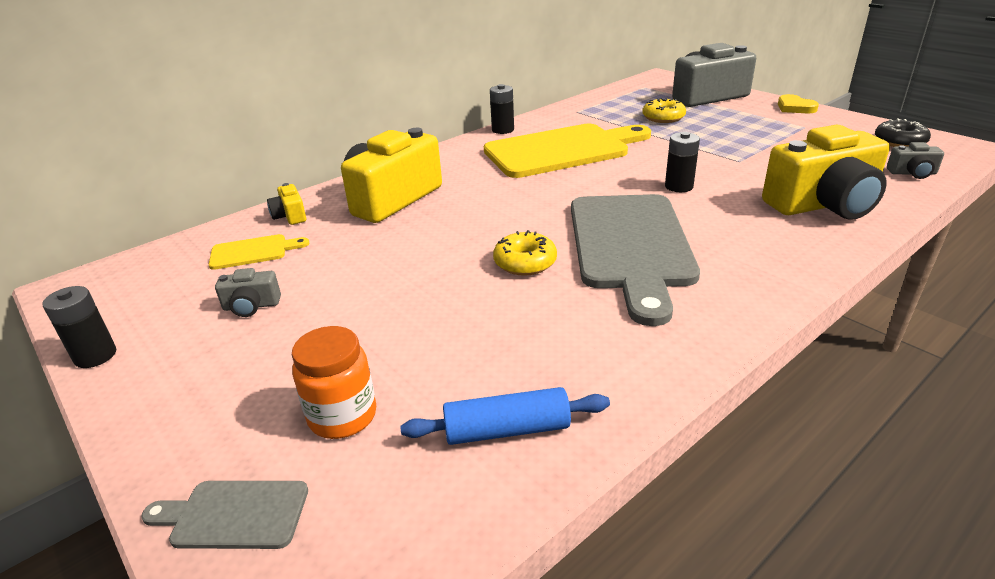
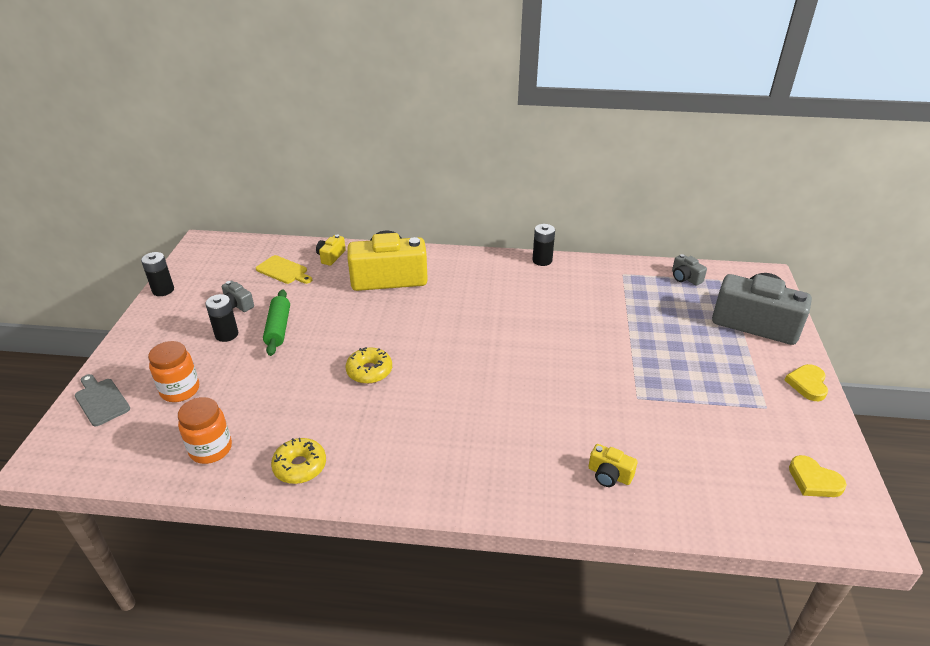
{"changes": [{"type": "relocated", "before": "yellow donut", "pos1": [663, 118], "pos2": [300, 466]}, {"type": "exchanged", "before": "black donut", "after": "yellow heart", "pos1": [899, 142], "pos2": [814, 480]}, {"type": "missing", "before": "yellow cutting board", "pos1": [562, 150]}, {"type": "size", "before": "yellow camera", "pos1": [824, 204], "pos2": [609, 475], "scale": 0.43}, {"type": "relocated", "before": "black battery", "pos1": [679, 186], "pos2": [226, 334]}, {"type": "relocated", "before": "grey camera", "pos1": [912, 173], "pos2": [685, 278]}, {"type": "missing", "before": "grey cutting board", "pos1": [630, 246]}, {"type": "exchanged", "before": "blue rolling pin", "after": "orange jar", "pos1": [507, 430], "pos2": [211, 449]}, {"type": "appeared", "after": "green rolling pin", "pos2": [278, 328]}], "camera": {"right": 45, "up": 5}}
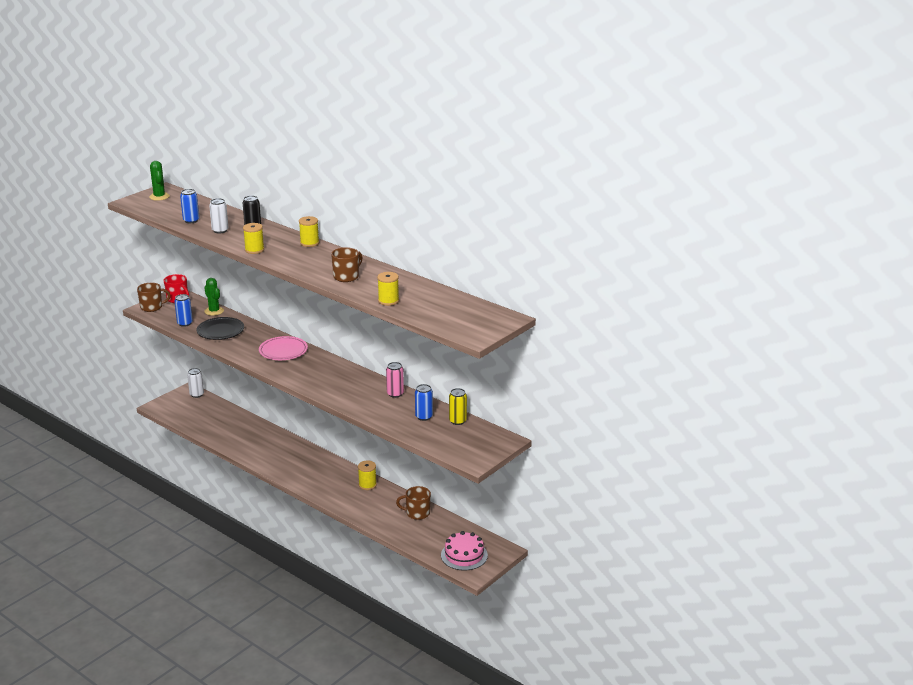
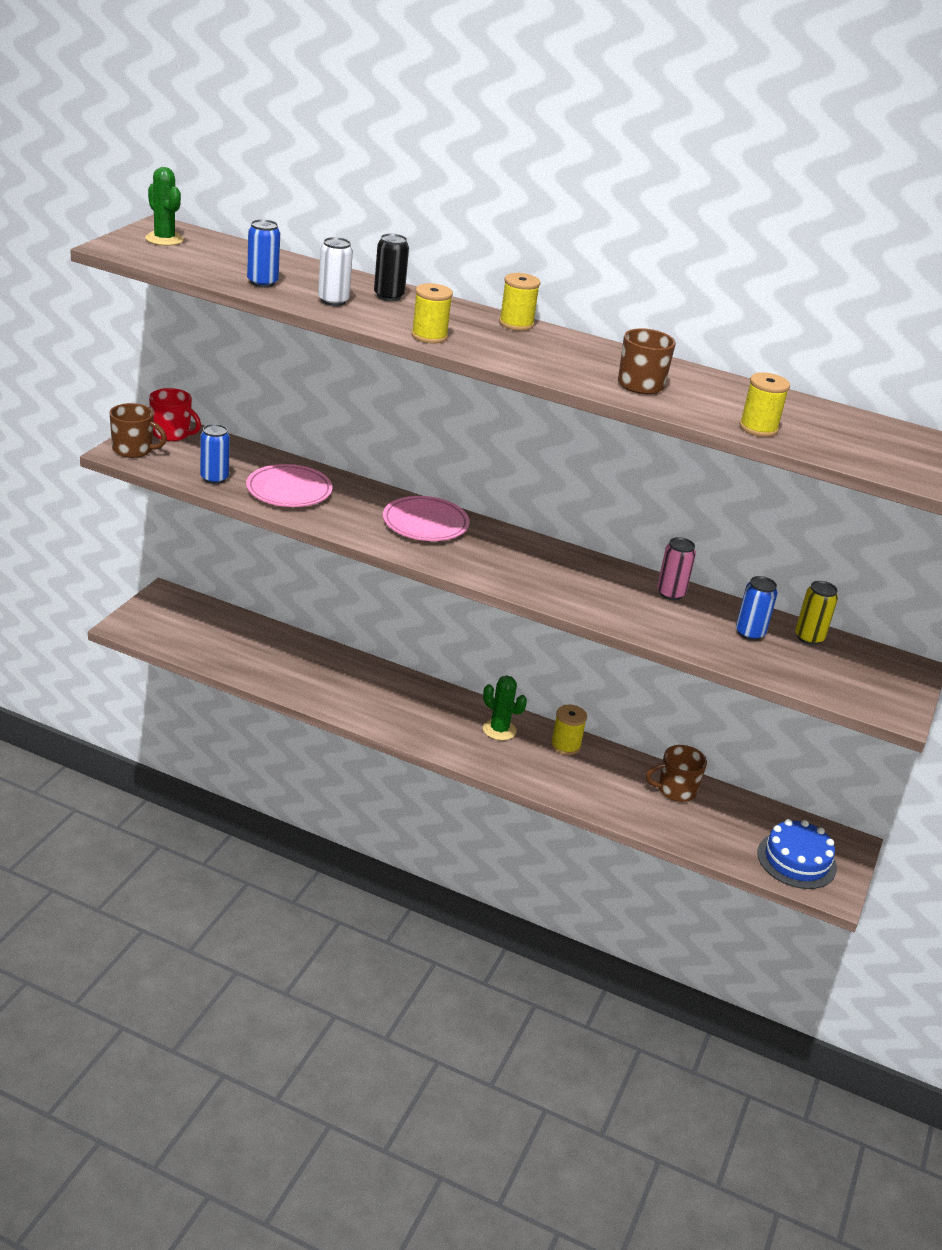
{"changes": [{"type": "relocated", "before": "green cactus", "pos1": [214, 311], "pos2": [499, 730]}, {"type": "spun", "before": "brown mug", "pos1": [152, 307], "pos2": [134, 450], "turn": 45}, {"type": "colour", "before": "black plate", "after": "pink plate", "pos1": [220, 331], "pos2": [289, 491]}, {"type": "missing", "before": "white can", "pos1": [196, 394]}, {"type": "colour", "before": "pink cake", "after": "blue cake", "pos1": [464, 555], "pos2": [796, 860]}], "camera": {"right": -20, "up": 5}}
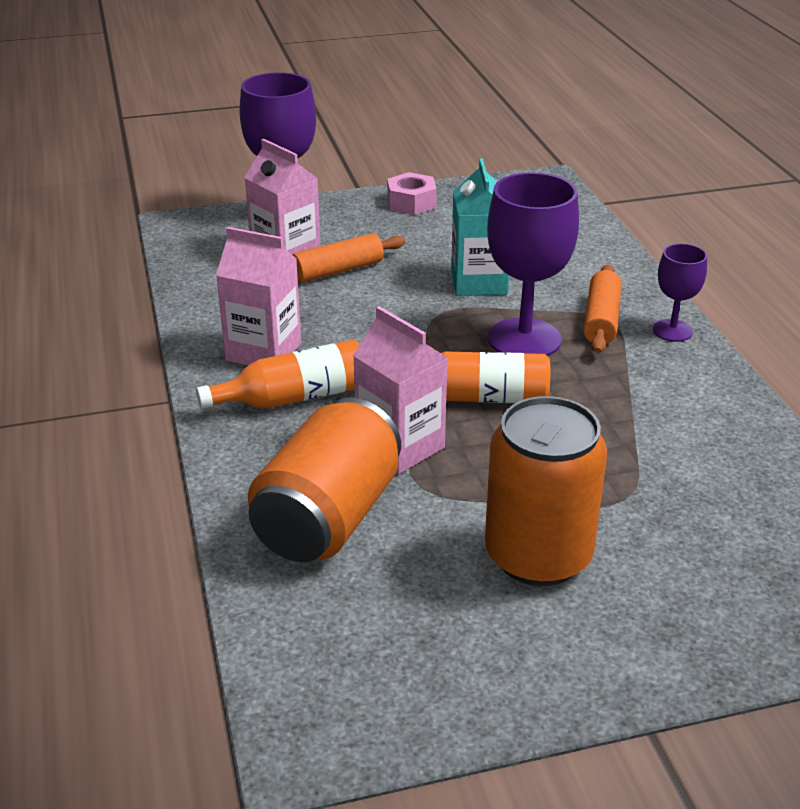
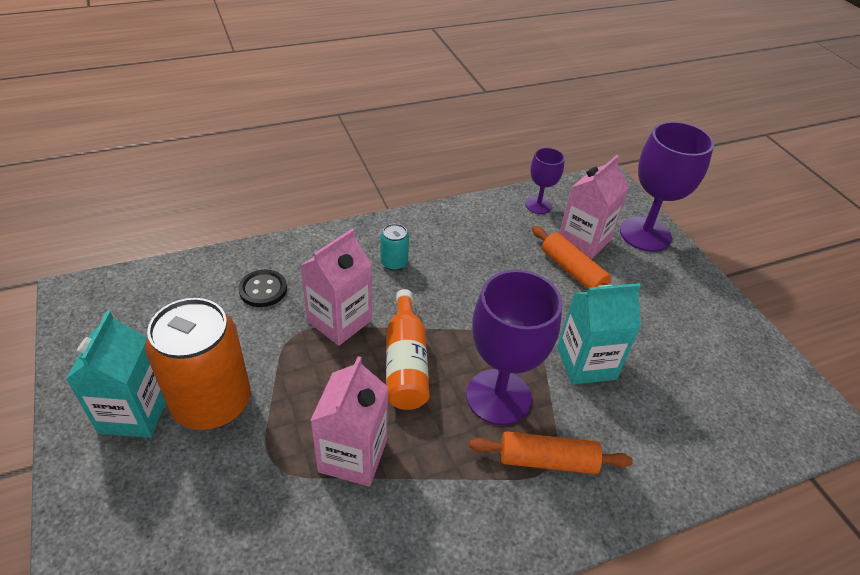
{"changes": [{"type": "missing", "before": "pink nut", "pos1": [411, 203]}, {"type": "relocated", "before": "pink carton", "pos1": [263, 351], "pos2": [353, 455]}, {"type": "relocated", "before": "purple goblet", "pos1": [672, 331], "pos2": [538, 205]}, {"type": "exchanged", "before": "orange bottle", "after": "turquoise can", "pos1": [295, 397], "pos2": [394, 263]}, {"type": "exchanged", "before": "orange can", "after": "black button", "pos1": [328, 518], "pos2": [263, 289]}, {"type": "appeared", "after": "turquoise carton", "pos2": [134, 413]}], "camera": {"right": 80, "up": 10}}
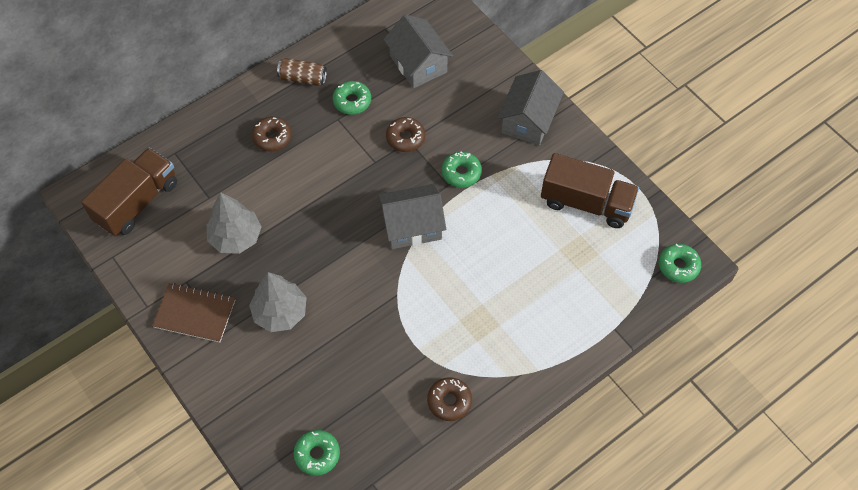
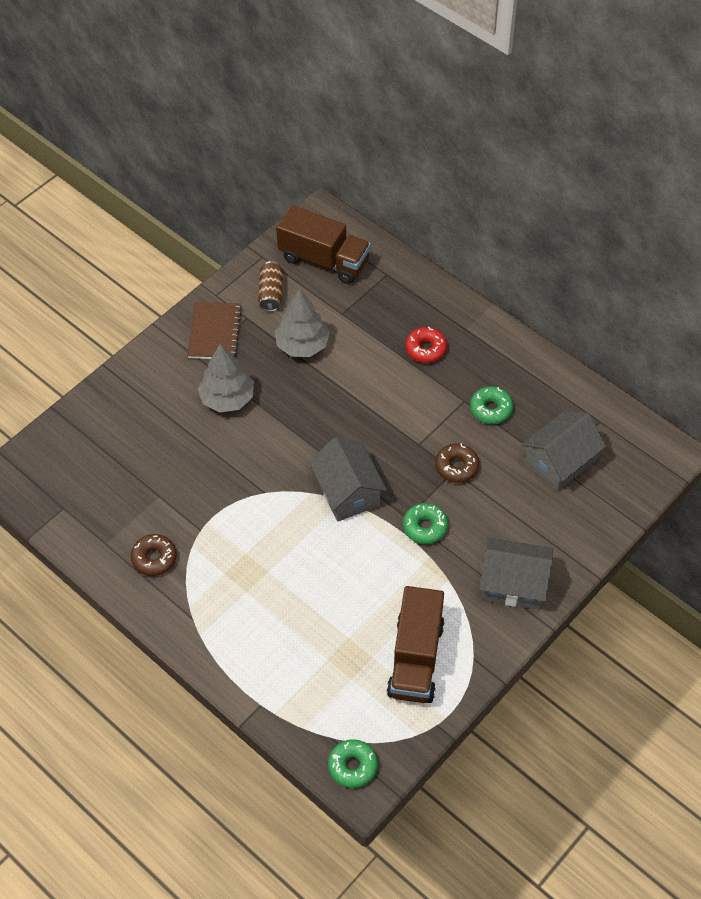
{"changes": [{"type": "relocated", "before": "brown can", "pos1": [303, 78], "pos2": [271, 293]}, {"type": "colour", "before": "brown donut", "after": "red donut", "pos1": [272, 137], "pos2": [425, 349]}, {"type": "missing", "before": "green donut", "pos1": [317, 454]}], "camera": {"right": 80, "up": -5}}
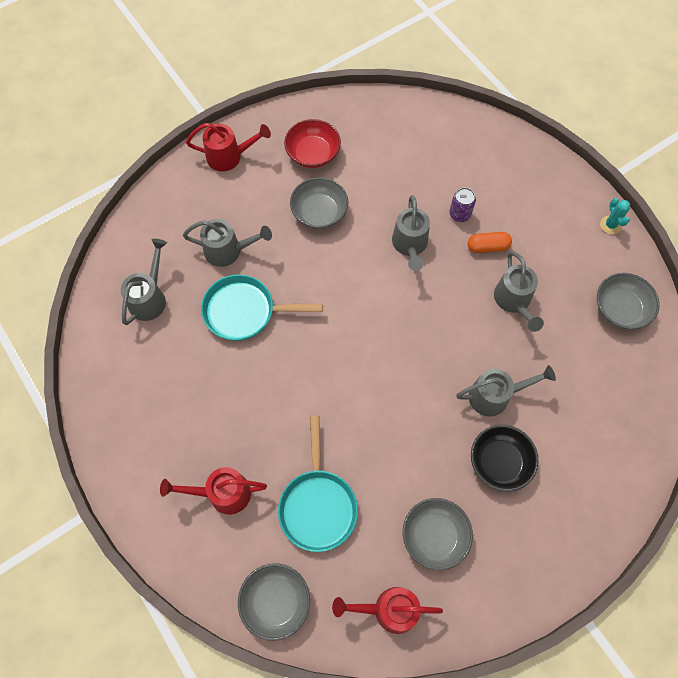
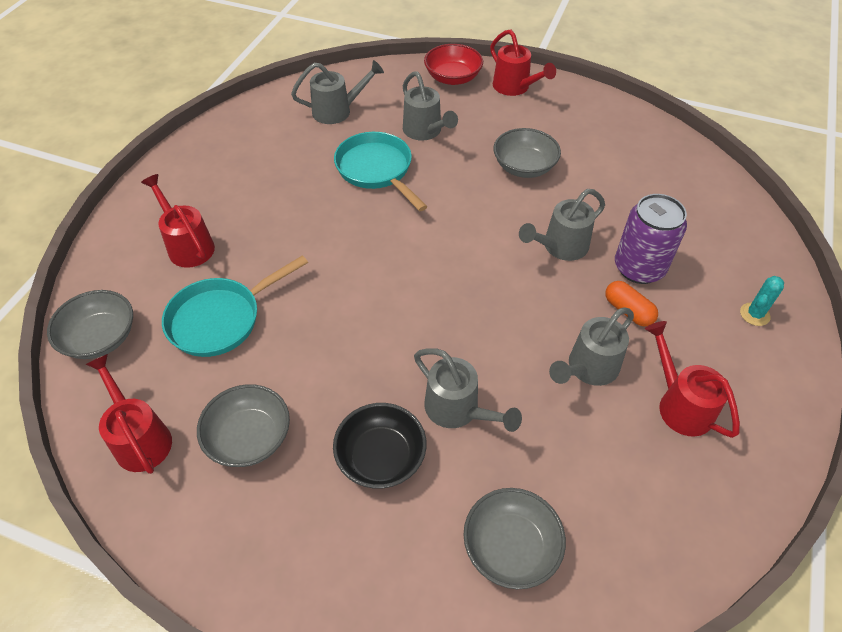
{"changes": [{"type": "relocated", "before": "red bowl", "pos1": [313, 153], "pos2": [452, 78]}, {"type": "size", "before": "purple can", "pos1": [459, 214], "pos2": [639, 268], "scale": 1.83}, {"type": "relocated", "before": "turquoise cactus", "pos1": [610, 225], "pos2": [754, 314]}, {"type": "relocated", "before": "grey bowl", "pos1": [620, 309], "pos2": [510, 547]}, {"type": "appeared", "after": "red watering can", "pos2": [680, 404]}], "camera": {"right": 55, "up": -15}}
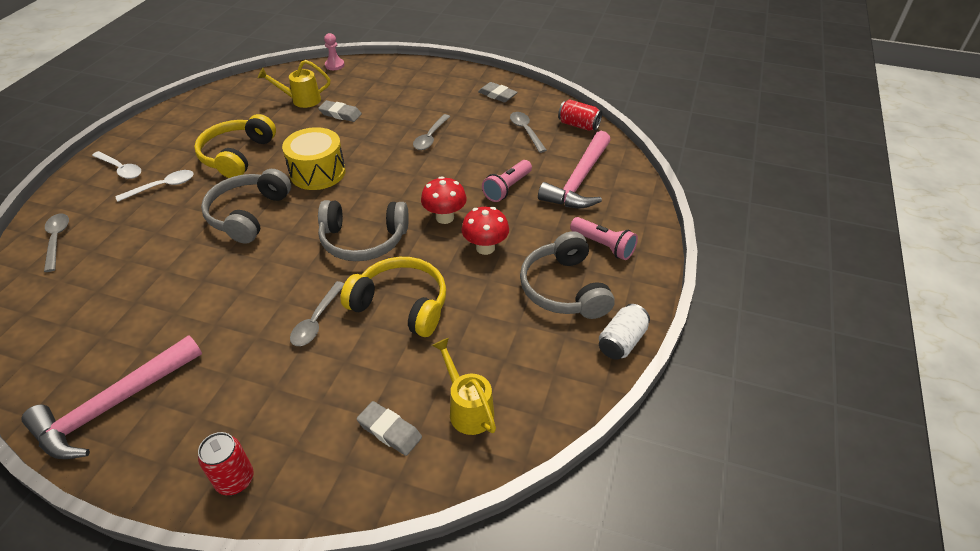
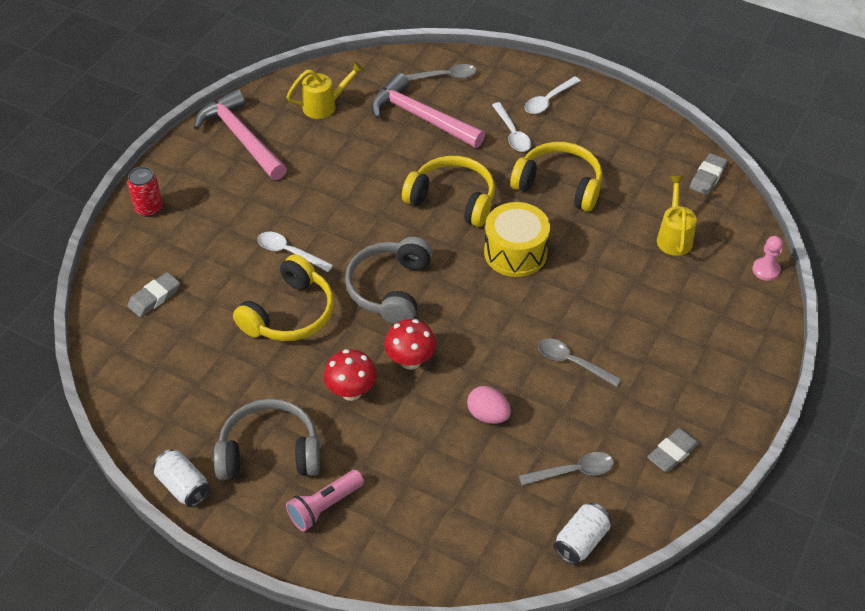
{"changes": [{"type": "colour", "before": "red can", "after": "white can", "pos1": [578, 125], "pos2": [581, 541]}, {"type": "relocated", "before": "grey eraser", "pos1": [340, 114], "pos2": [707, 177]}, {"type": "relocated", "before": "pink hammer", "pos1": [579, 180], "pos2": [421, 118]}, {"type": "missing", "before": "pink flashlight", "pos1": [507, 188]}, {"type": "colour", "before": "grey headphones", "after": "yellow headphones", "pos1": [249, 214], "pos2": [452, 200]}, {"type": "colour", "before": "grey spoon", "after": "white spoon", "pos1": [316, 321], "pos2": [289, 252]}, {"type": "relocated", "before": "yellow watering can", "pos1": [467, 409], "pos2": [324, 106]}, {"type": "appeared", "after": "pink egg", "pos2": [488, 415]}], "camera": {"right": 100, "up": 5}}
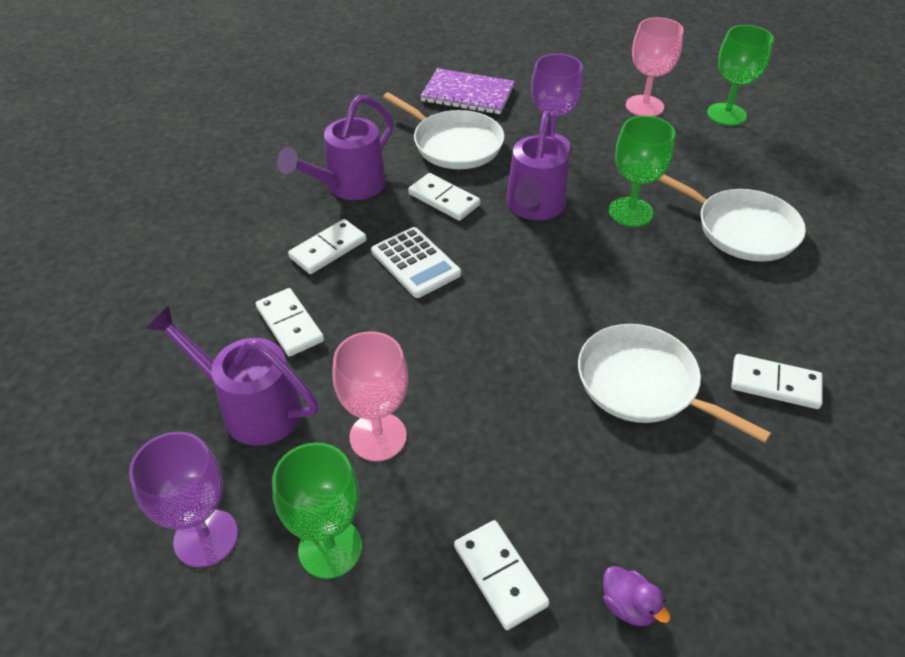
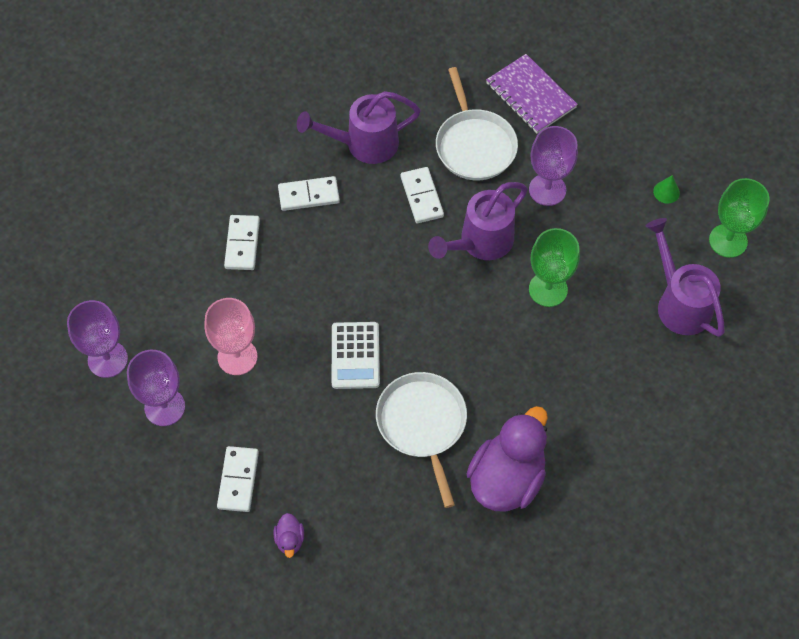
{"changes": [{"type": "exchanged", "before": "pink goblet", "after": "green cone", "pos1": [644, 106], "pos2": [666, 192]}, {"type": "missing", "before": "white pan", "pos1": [741, 229]}, {"type": "relocated", "before": "white calculator", "pos1": [415, 263], "pos2": [355, 355]}, {"type": "relocated", "before": "purple watering can", "pos1": [252, 407], "pos2": [679, 303]}, {"type": "exchanged", "before": "white domino", "after": "purple duck", "pos1": [775, 384], "pos2": [506, 479]}, {"type": "colour", "before": "green goblet", "after": "purple goblet", "pos1": [330, 548], "pos2": [164, 407]}], "camera": {"right": 35, "up": 15}}
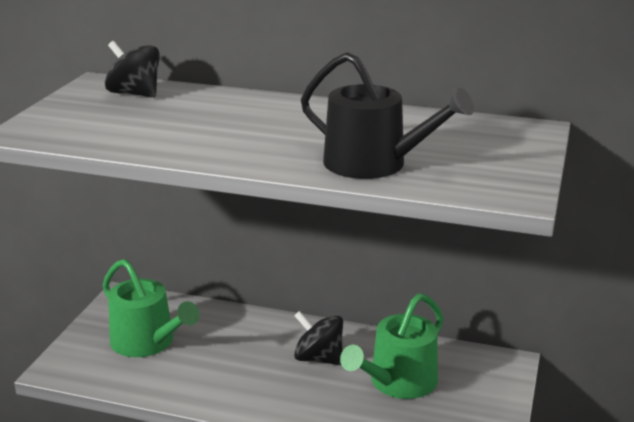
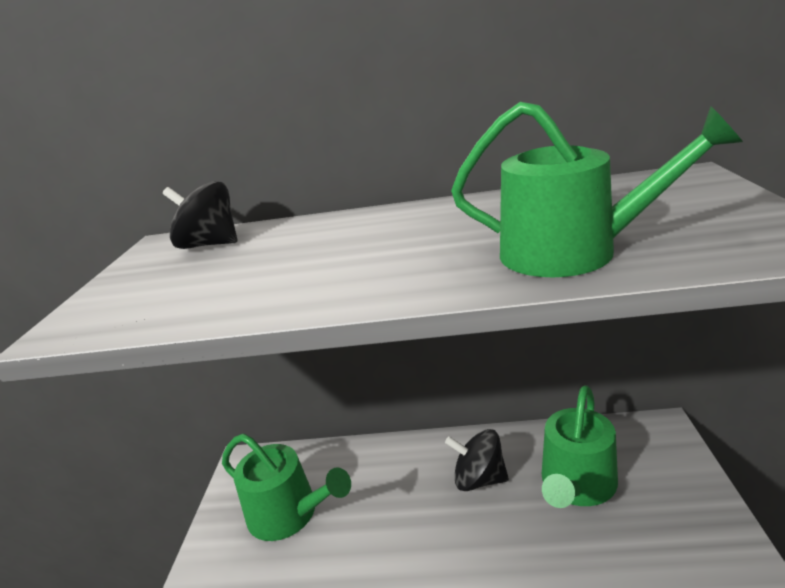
{"changes": [{"type": "colour", "before": "black watering can", "after": "green watering can", "pos1": [374, 164], "pos2": [572, 252]}], "camera": {"right": -10, "up": 0}}
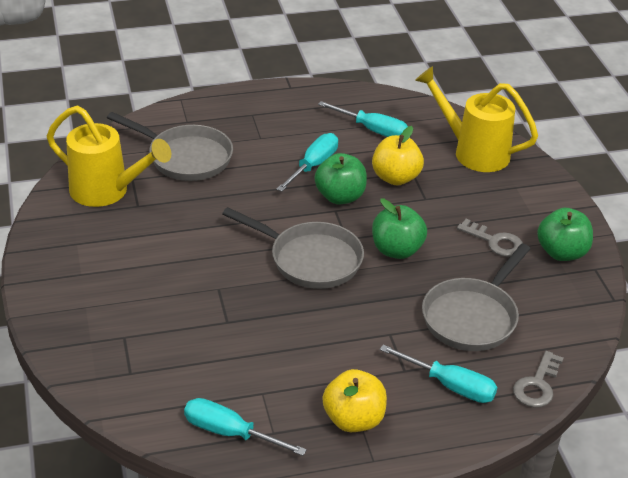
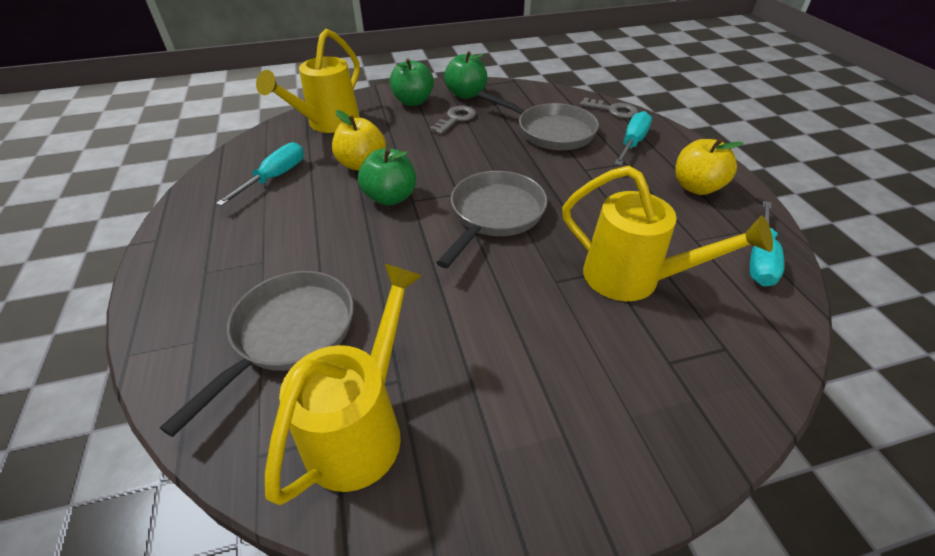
{"changes": [{"type": "missing", "before": "turquoise screwdriver", "pos1": [314, 165]}, {"type": "relocated", "before": "green apple", "pos1": [397, 250], "pos2": [413, 101]}, {"type": "appeared", "after": "yellow watering can", "pos2": [632, 278]}], "camera": {"right": -90, "up": 5}}
